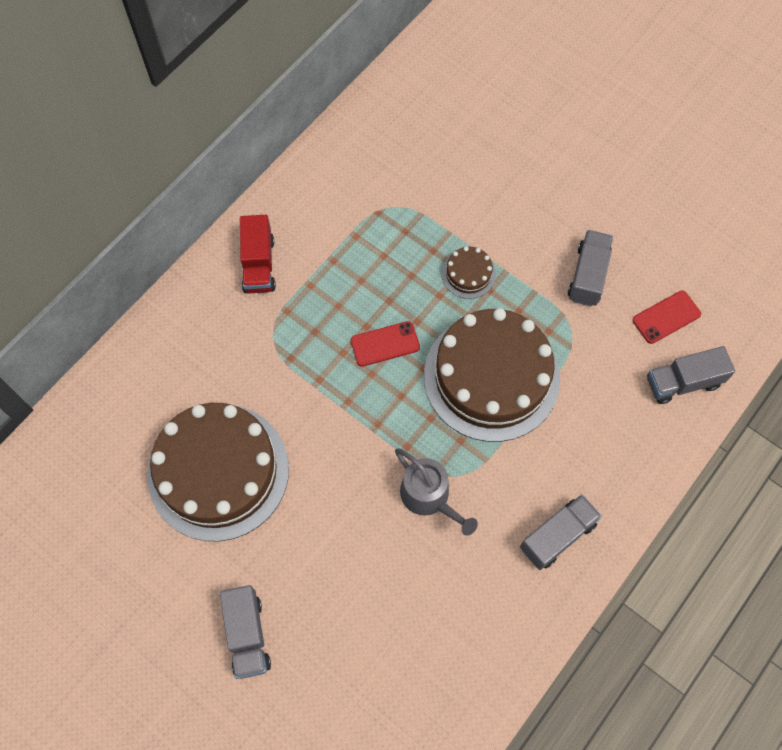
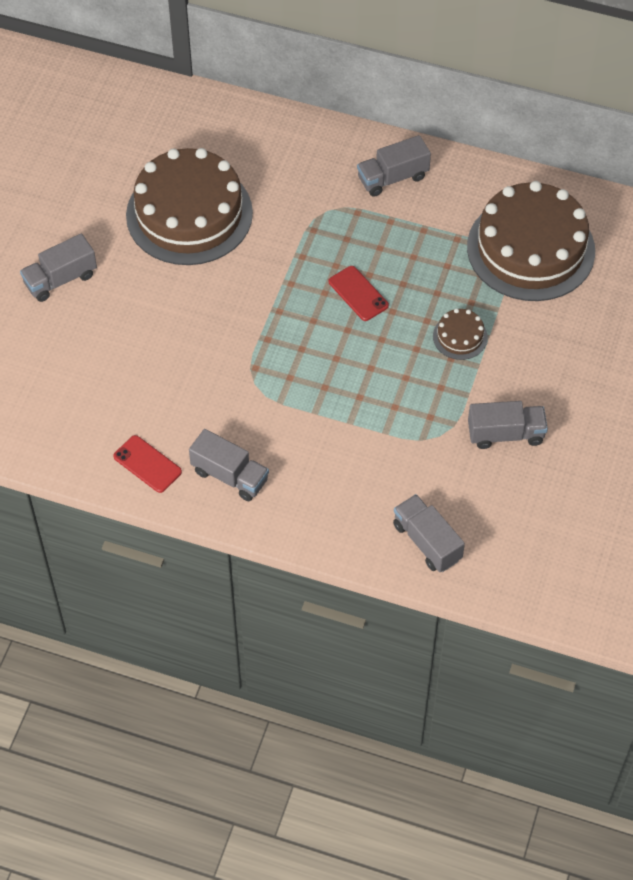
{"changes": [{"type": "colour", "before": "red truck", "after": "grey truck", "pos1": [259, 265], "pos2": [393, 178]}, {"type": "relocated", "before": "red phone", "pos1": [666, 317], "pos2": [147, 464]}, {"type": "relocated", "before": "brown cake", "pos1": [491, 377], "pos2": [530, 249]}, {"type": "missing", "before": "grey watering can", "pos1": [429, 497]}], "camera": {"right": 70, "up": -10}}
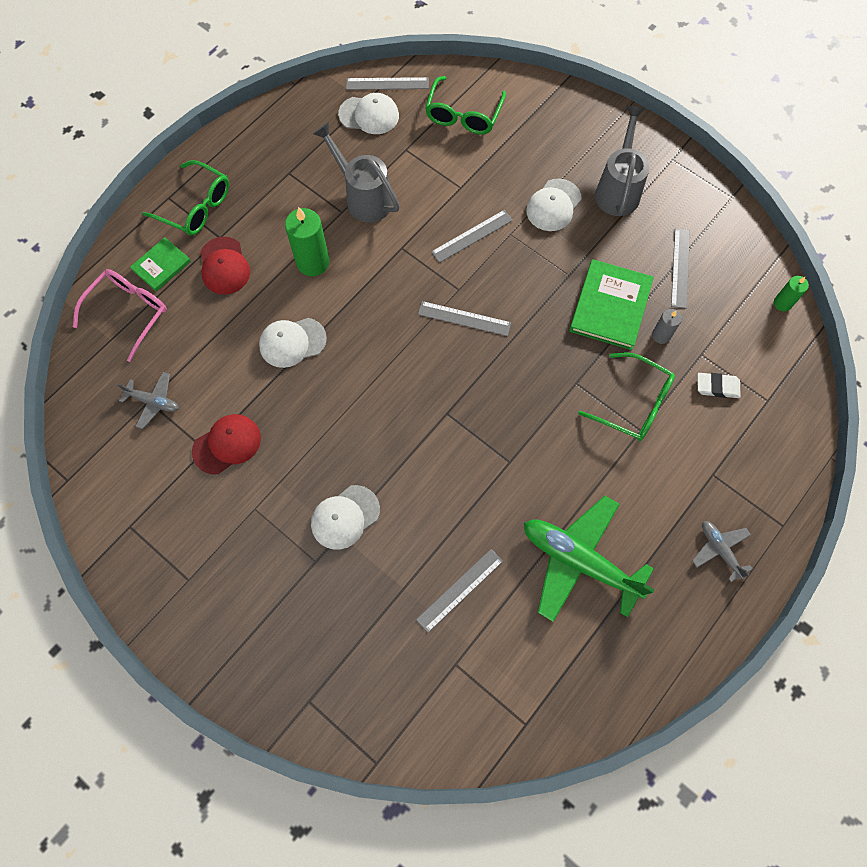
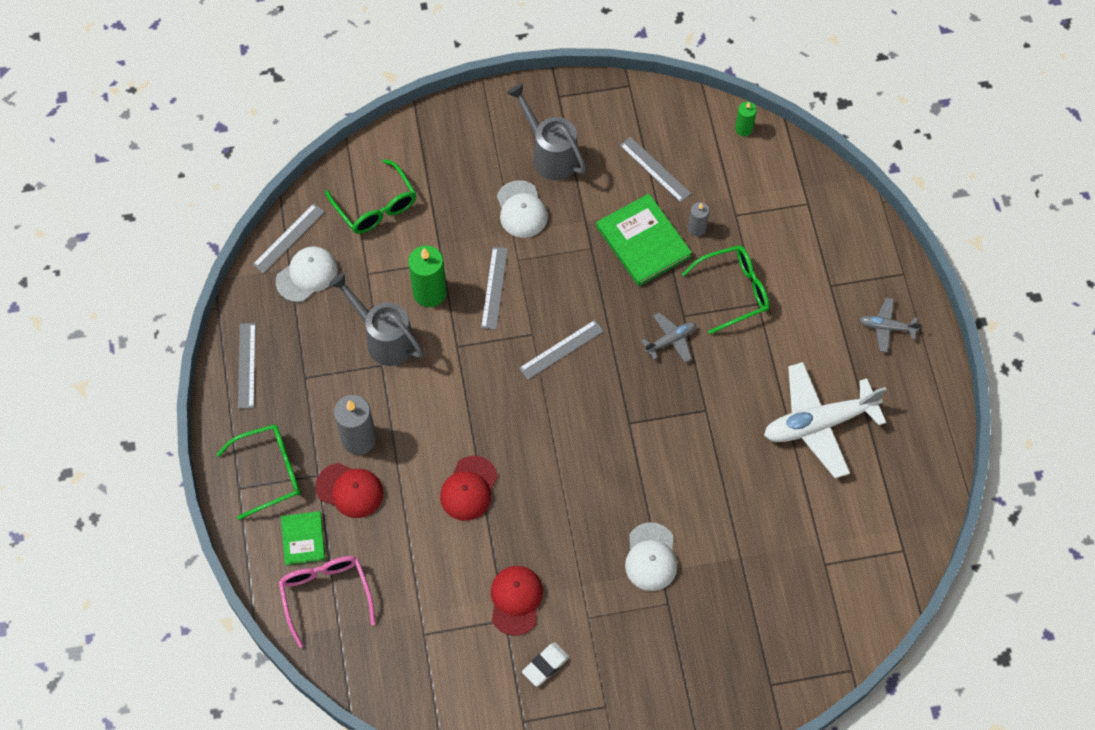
{"changes": [{"type": "spun", "before": "grey watering can", "pos1": [364, 198], "pos2": [384, 339], "turn": 45}, {"type": "relocated", "before": "green candle", "pos1": [313, 262], "pos2": [429, 292]}, {"type": "colour", "before": "white cap", "after": "red cap", "pos1": [292, 342], "pos2": [469, 488]}, {"type": "relocated", "before": "grey plane", "pos1": [153, 402], "pos2": [670, 340]}, {"type": "relocated", "before": "white eraser", "pos1": [717, 387], "pos2": [545, 665]}, {"type": "colour", "before": "green plane", "after": "white plane", "pos1": [579, 561], "pos2": [819, 423]}, {"type": "relocated", "before": "grey ruler", "pos1": [460, 590], "pos2": [246, 365]}, {"type": "appeared", "after": "grey candle", "pos2": [359, 439]}], "camera": {"right": -50, "up": -5}}
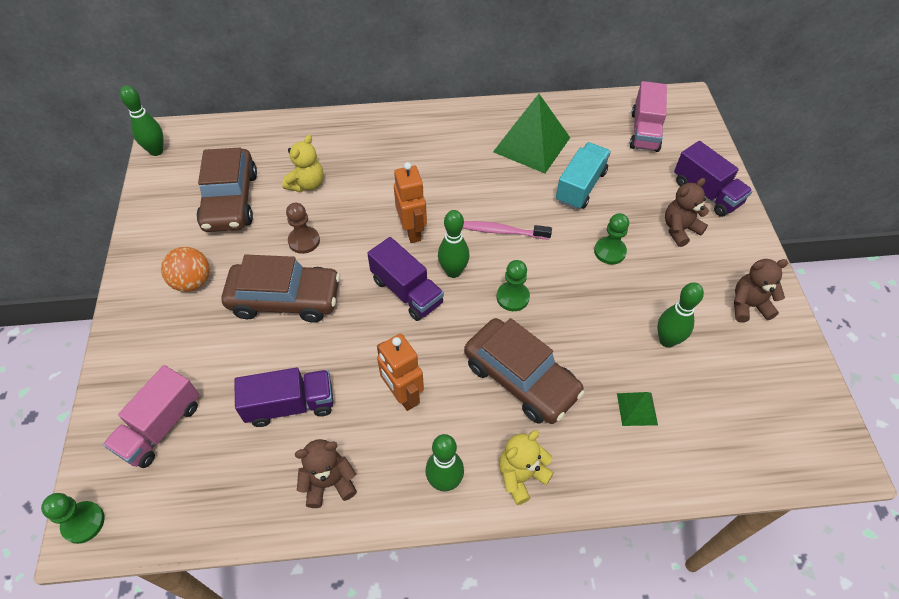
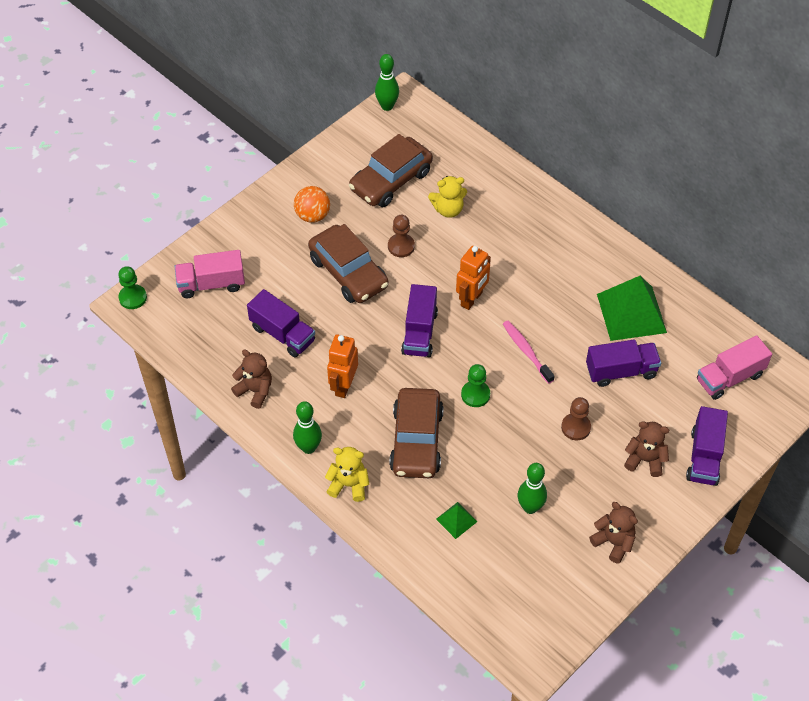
{"changes": [{"type": "colour", "before": "turquoise truck", "after": "purple truck", "pos1": [580, 186], "pos2": [621, 371]}, {"type": "missing", "before": "green bowling pin", "pos1": [453, 271]}, {"type": "colour", "before": "green pawn", "after": "brown pawn", "pos1": [609, 251], "pos2": [576, 427]}], "camera": {"right": 50, "up": 0}}
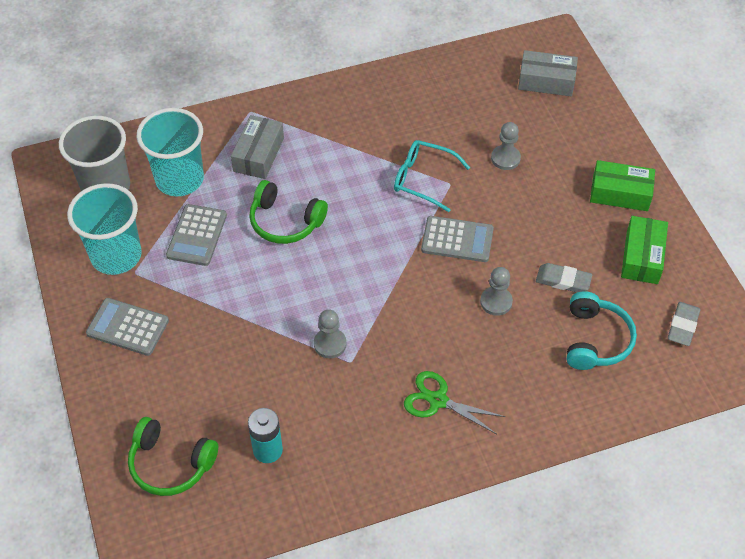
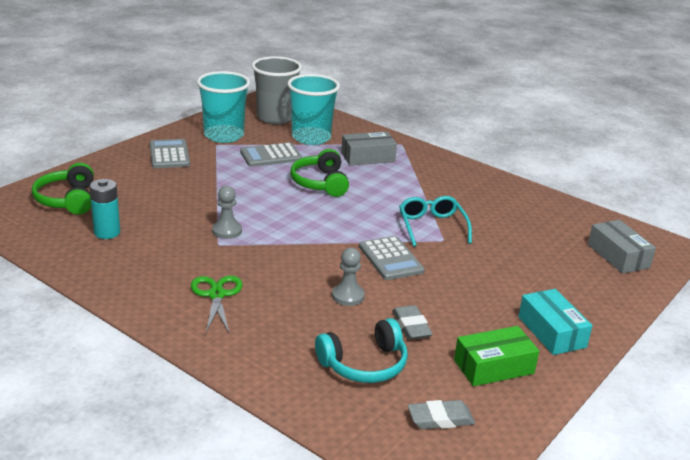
{"changes": [{"type": "missing", "before": "grey pawn", "pos1": [505, 158]}, {"type": "colour", "before": "green box", "after": "turquoise box", "pos1": [620, 193], "pos2": [551, 332]}], "camera": {"right": 55, "up": -25}}
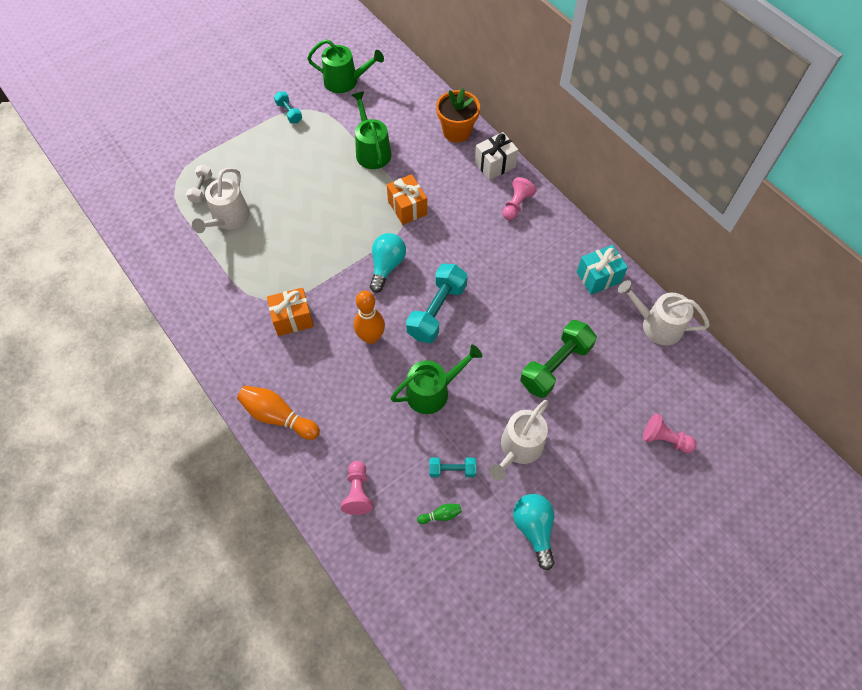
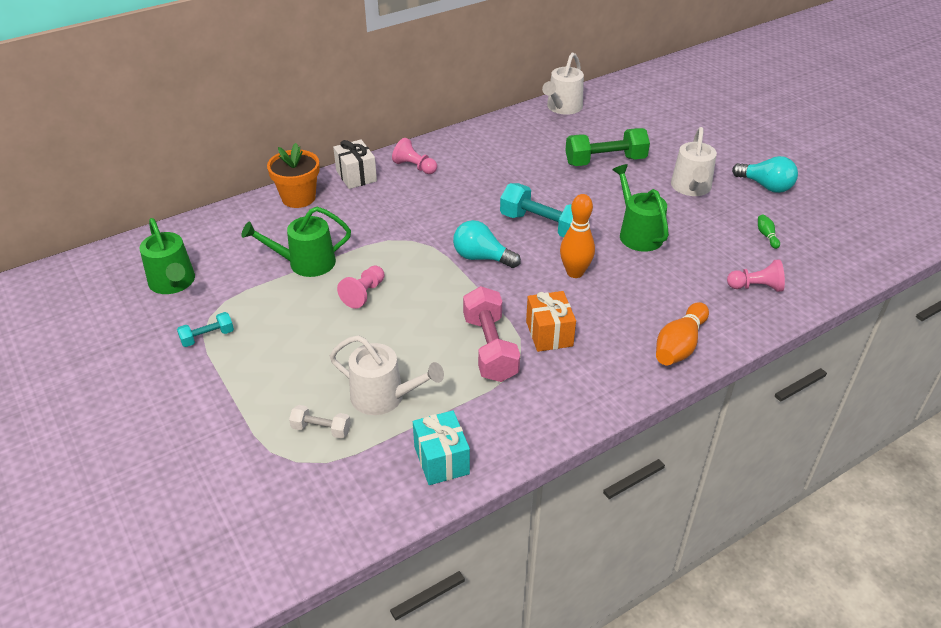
{"changes": [{"type": "spun", "before": "green watering can", "pos1": [345, 81], "pos2": [173, 283], "turn": 135}, {"type": "missing", "before": "orange gift", "pos1": [407, 208]}, {"type": "relocated", "before": "turquoise gift", "pos1": [598, 277], "pos2": [441, 460]}, {"type": "spun", "before": "green dumbbell", "pos1": [555, 366], "pos2": [605, 161], "turn": -60}, {"type": "spun", "before": "white watering can", "pos1": [519, 448], "pos2": [691, 187], "turn": 60}, {"type": "relocated", "before": "pink pawn", "pos1": [665, 439], "pos2": [364, 294]}, {"type": "missing", "before": "turquoise dumbbell", "pos1": [452, 470]}, {"type": "spun", "before": "turquoise light bulb", "pos1": [534, 529], "pos2": [766, 186], "turn": -135}, {"type": "appeared", "after": "pink dumbbell", "pos2": [490, 348]}], "camera": {"right": -85, "up": -20}}
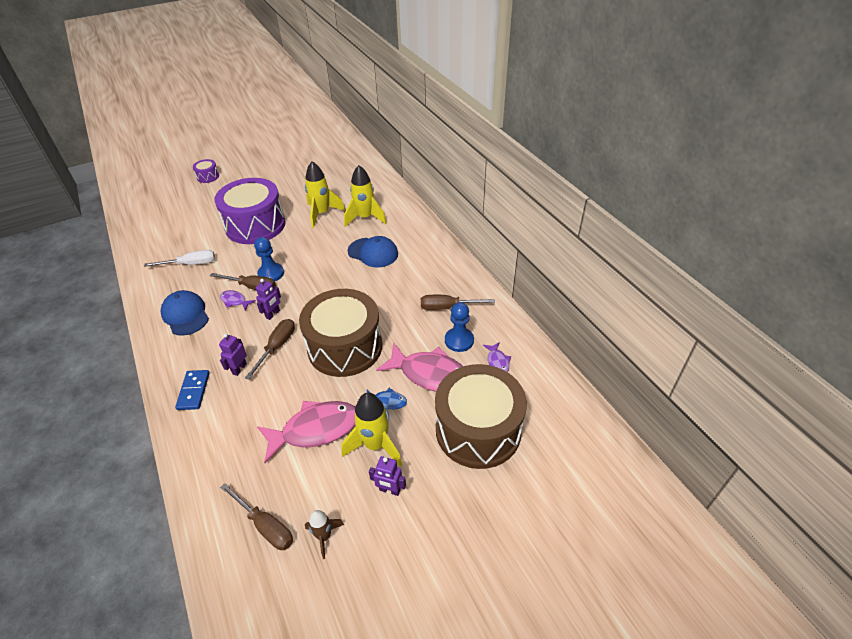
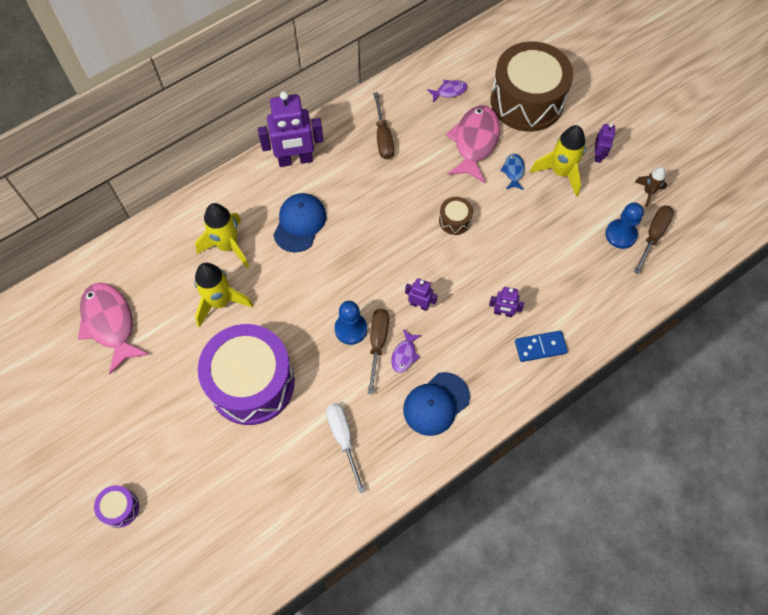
{"changes": [{"type": "size", "before": "brown drum", "pos1": [345, 347], "pos2": [454, 220], "scale": 0.41}, {"type": "relocated", "before": "blue pawn", "pos1": [459, 340], "pos2": [620, 234]}, {"type": "missing", "before": "brown screwdriver", "pos1": [277, 347]}, {"type": "relocated", "before": "pink fish", "pos1": [315, 430], "pos2": [110, 323]}, {"type": "appeared", "after": "purple robot", "pos2": [295, 160]}], "camera": {"right": -100, "up": 20}}
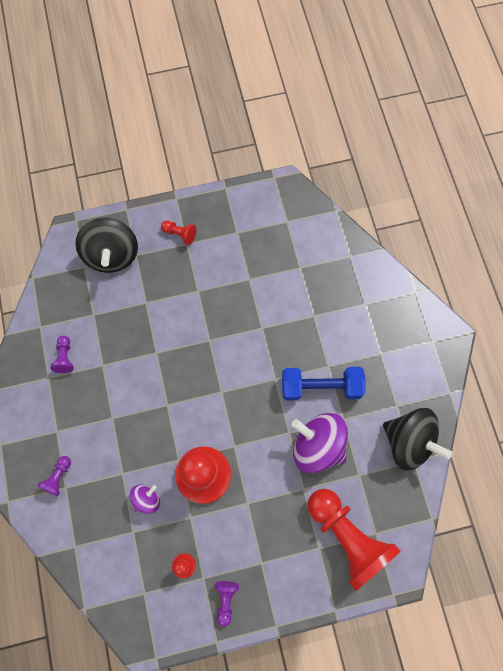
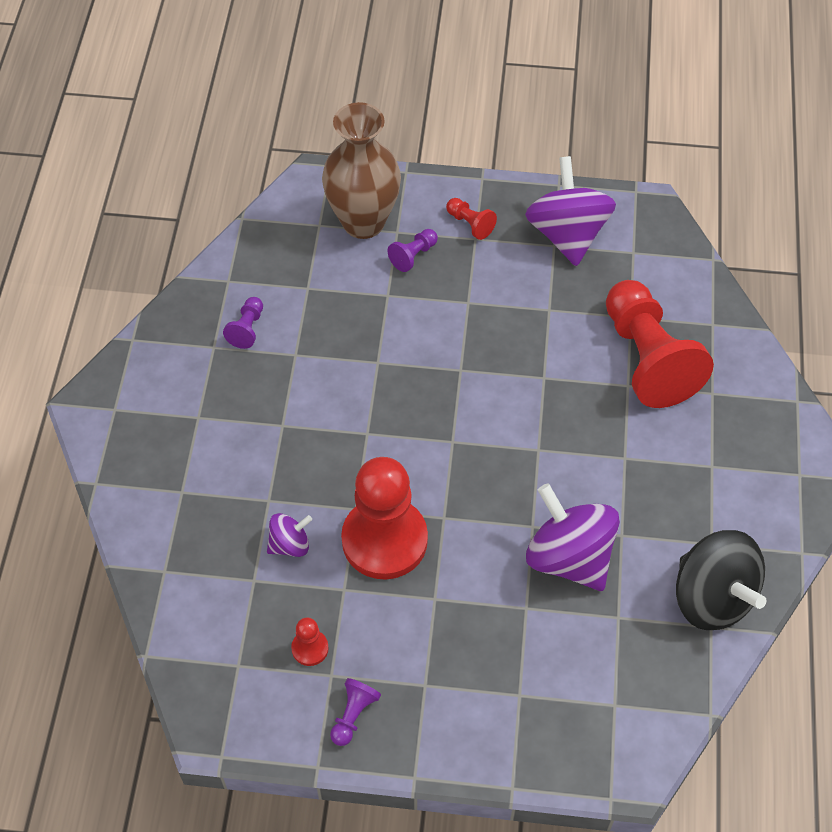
{"changes": [{"type": "exchanged", "before": "black spinning top", "after": "brown vase", "pos1": [112, 255], "pos2": [363, 222]}, {"type": "missing", "before": "blue dumbbell", "pos1": [321, 387]}, {"type": "relocated", "before": "purple pawn", "pos1": [58, 477], "pos2": [413, 256]}, {"type": "relocated", "before": "red pawn", "pos1": [347, 537], "pos2": [647, 359]}, {"type": "appeared", "after": "purple spinning top", "pos2": [567, 234]}], "camera": {"right": 20, "up": -15}}
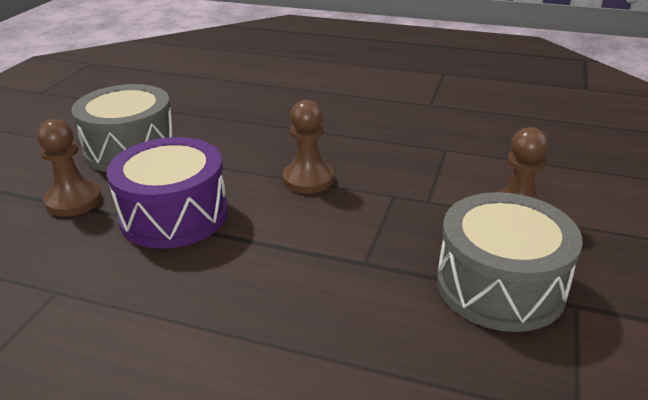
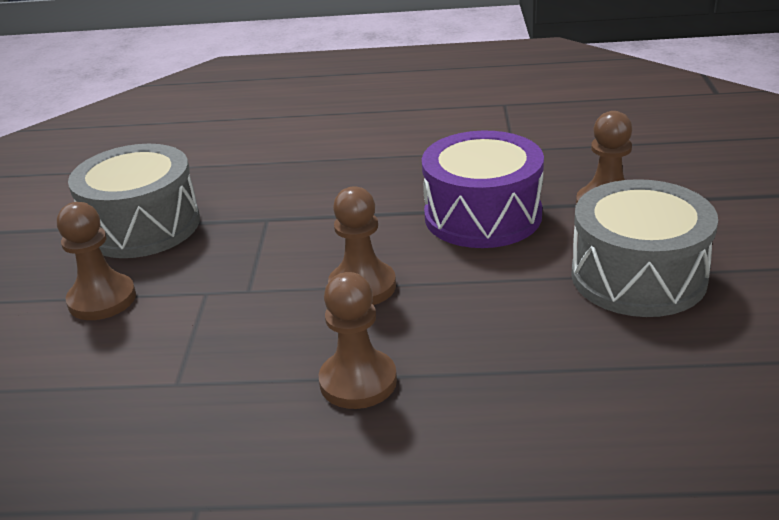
{"changes": [{"type": "appeared", "after": "brown pawn", "pos2": [358, 381]}], "camera": {"right": 165, "up": 0}}
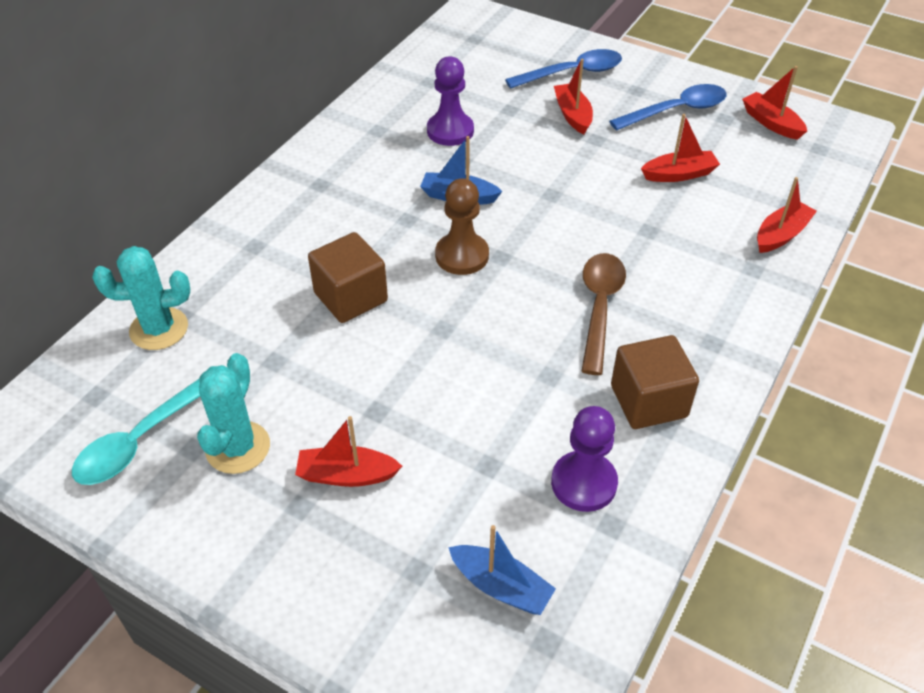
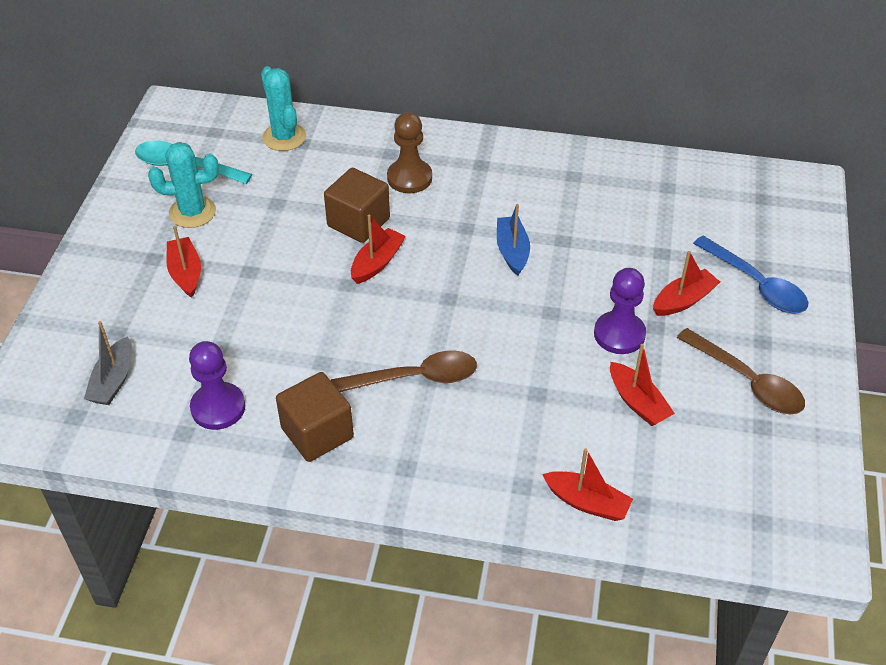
{"changes": [{"type": "relocated", "before": "purple pawn", "pos1": [450, 131], "pos2": [619, 334]}, {"type": "relocated", "before": "red boat", "pos1": [771, 123], "pos2": [377, 263]}, {"type": "colour", "before": "blue spoon", "after": "brown spoon", "pos1": [676, 111], "pos2": [747, 381]}, {"type": "relocated", "before": "brown pawn", "pos1": [462, 255], "pos2": [409, 178]}, {"type": "colour", "before": "blue boat", "after": "grey boat", "pos1": [501, 586], "pos2": [113, 380]}], "camera": {"right": 70, "up": 0}}
